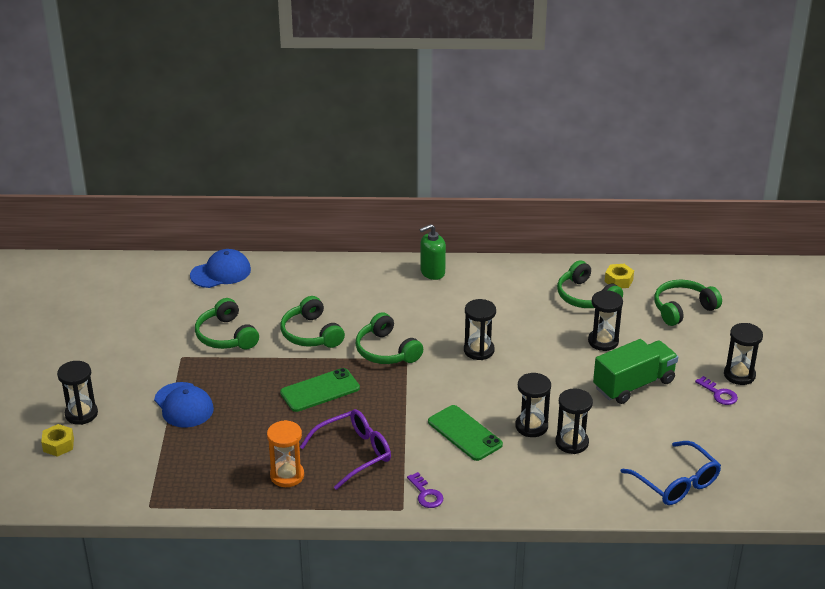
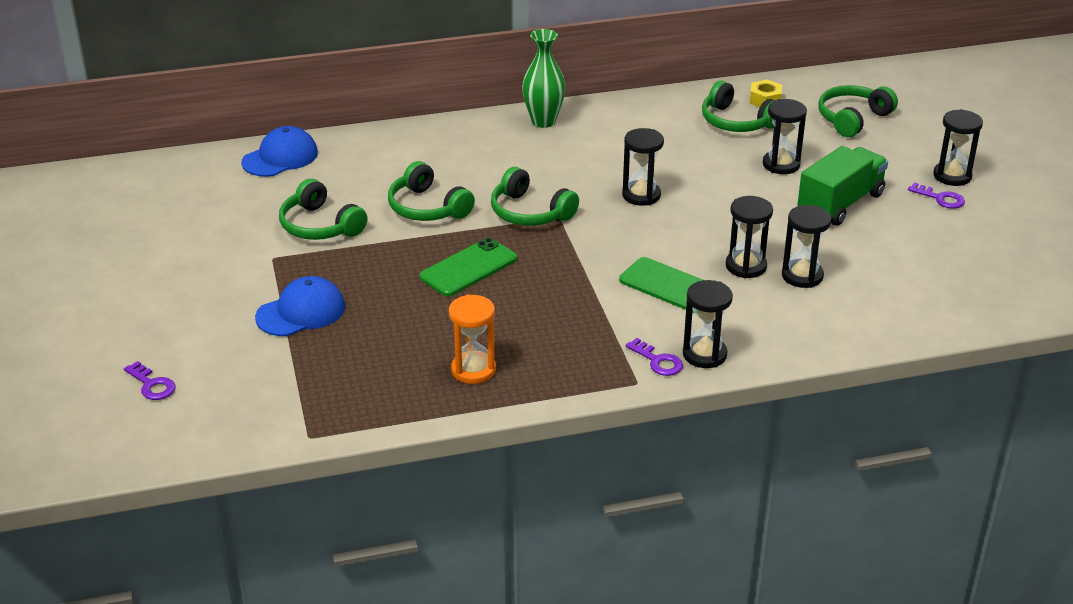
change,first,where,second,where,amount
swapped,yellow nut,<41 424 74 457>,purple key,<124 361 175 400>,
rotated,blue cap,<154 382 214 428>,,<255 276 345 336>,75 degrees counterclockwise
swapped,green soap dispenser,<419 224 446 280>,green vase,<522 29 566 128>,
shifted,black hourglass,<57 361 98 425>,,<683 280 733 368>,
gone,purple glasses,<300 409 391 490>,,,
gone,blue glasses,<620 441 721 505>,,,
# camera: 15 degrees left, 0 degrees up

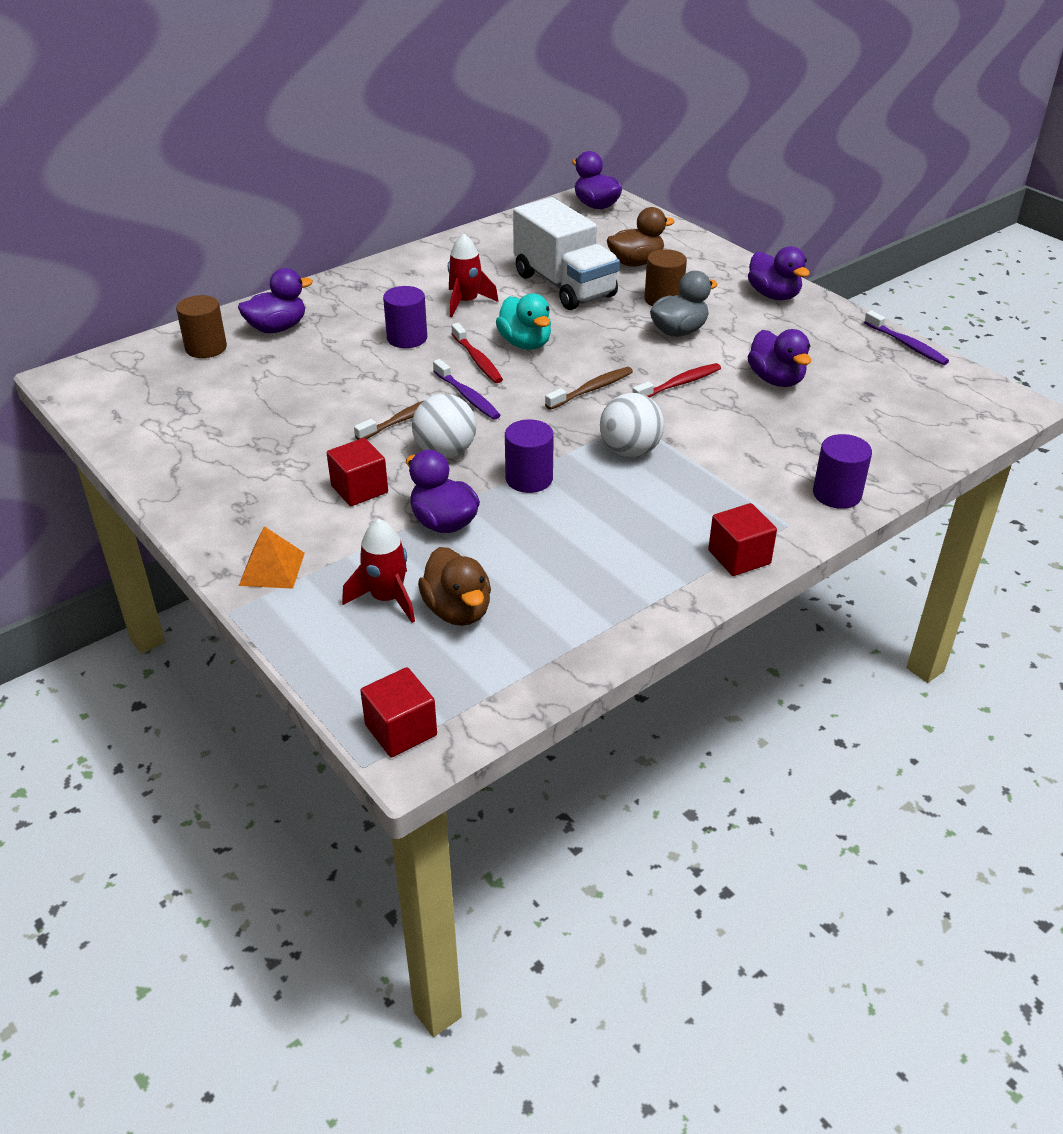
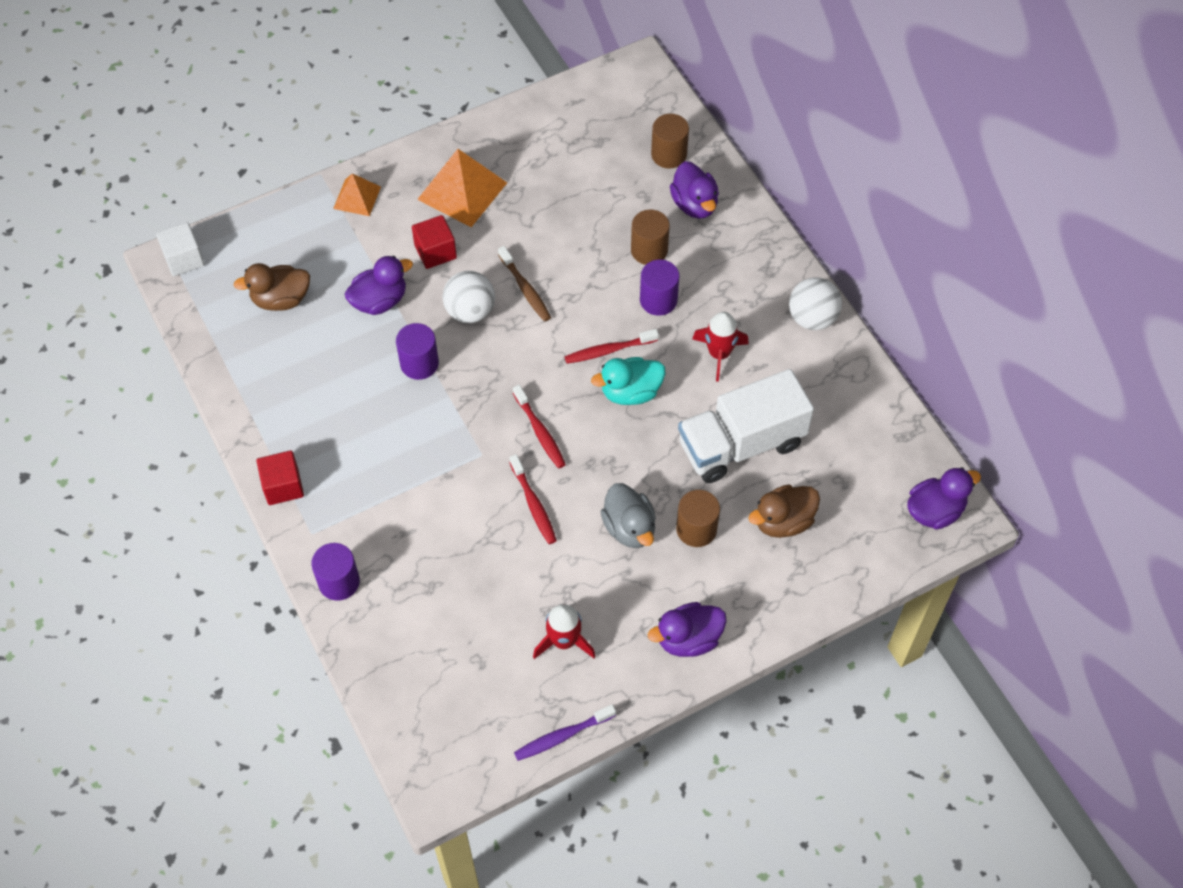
change,first,where,second,where,amount
repainted,red cube,<360 667 437 757>,white cube,<156 222 204 276>,
new,,,orange pyramid,<417 149 507 227>,
repainted,brown toothbrush,<545 367 633 410>,red toothbrush,<513 385 566 468>,
shifted,red rocket,<342 519 415 623>,,<533 604 596 659>,
new,,,brown cylinder,<631 210 670 265>,
rotated,brown duck,<607 207 674 267>,,<748 484 820 538>,75 degrees clockwise
shifted,white ball,<600 393 664 457>,,<789 277 842 330>,
gone,purple toothbrush,<433 359 501 420>,,,
gone,purple duck,<747 329 811 387>,,,
# camera: 100 degrees right, 20 degrees up

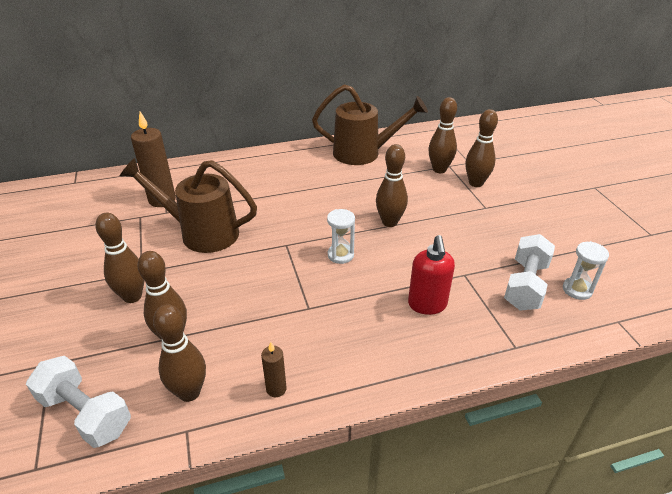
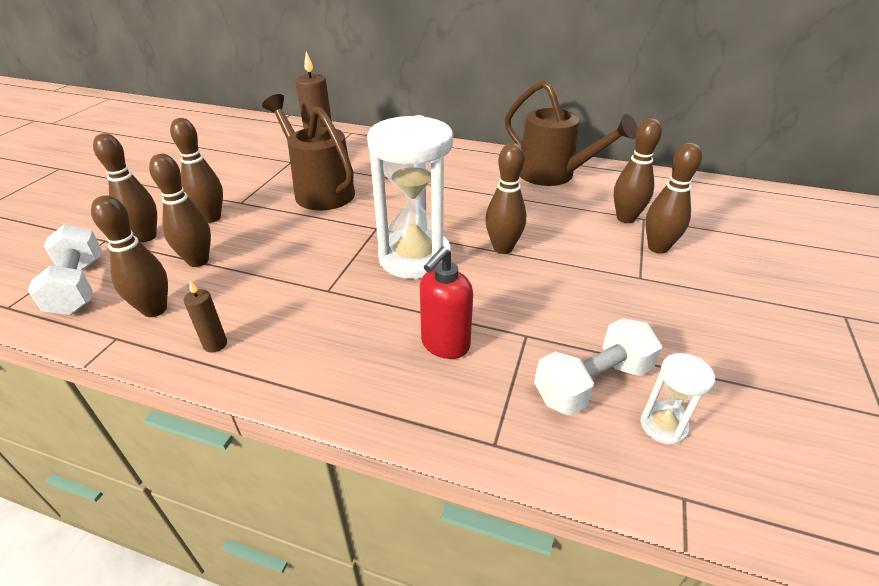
change,first,where,second,where,amount
new,,,brown bowling pin,<93 133 157 242>,
scaled,white hourglass,<327 209 355 264>,,<367 115 453 279>,x2.27
# camera: 35 degrees right, 0 degrees up

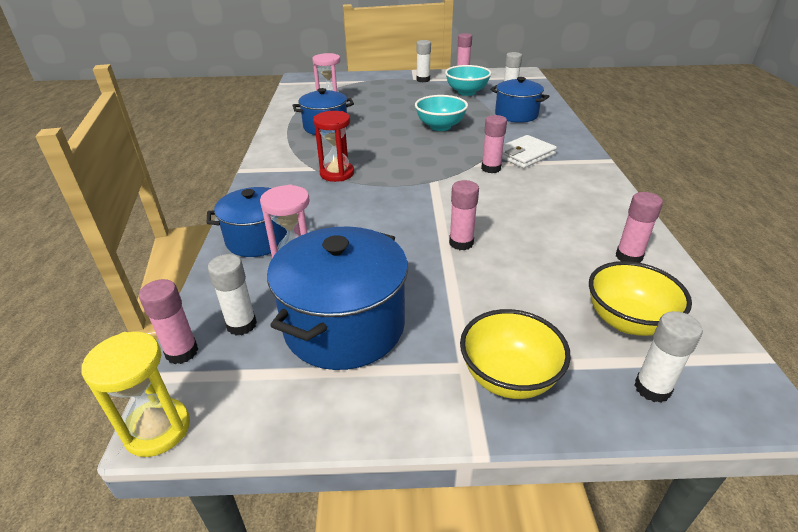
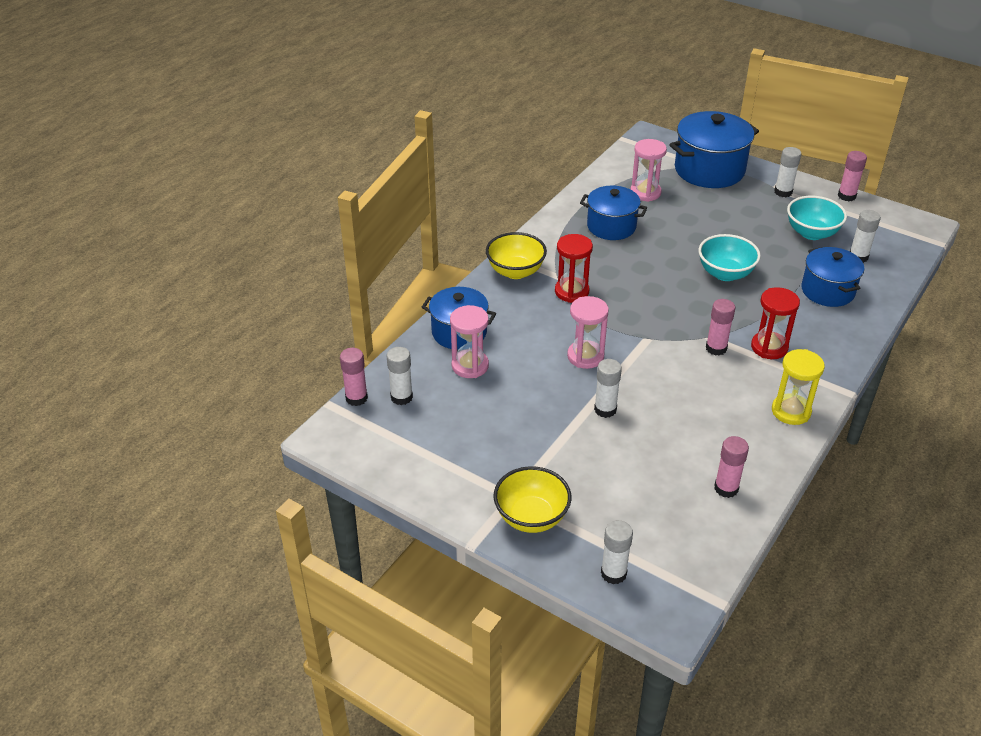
change,first,where,second,where,amount
shifted,yellow bowl,<589 261 692 336>,,<486 232 547 279>,
new,,,pink hourglass,<567 296 609 369>,
repainted,pink glue stick,<449 180 479 250>,white glue stick,<594 359 622 418>,
shifted,blue pot,<267 227 408 370>,,<670 111 759 188>,
swapped,white wallet,<502 135 557 168>,red hourglass,<751 287 800 359>,
shifted,yellow hourglass,<81 332 190 457>,,<772 349 825 425>,
# camera: 35 degrees right, 5 degrees up

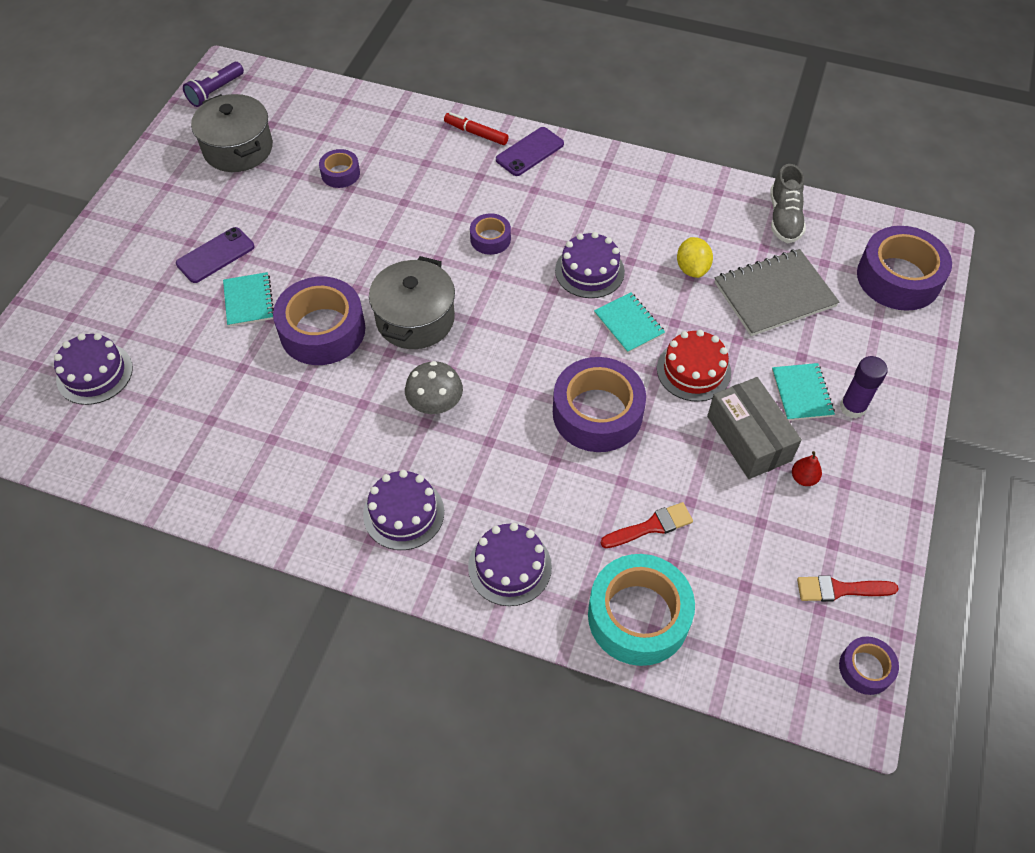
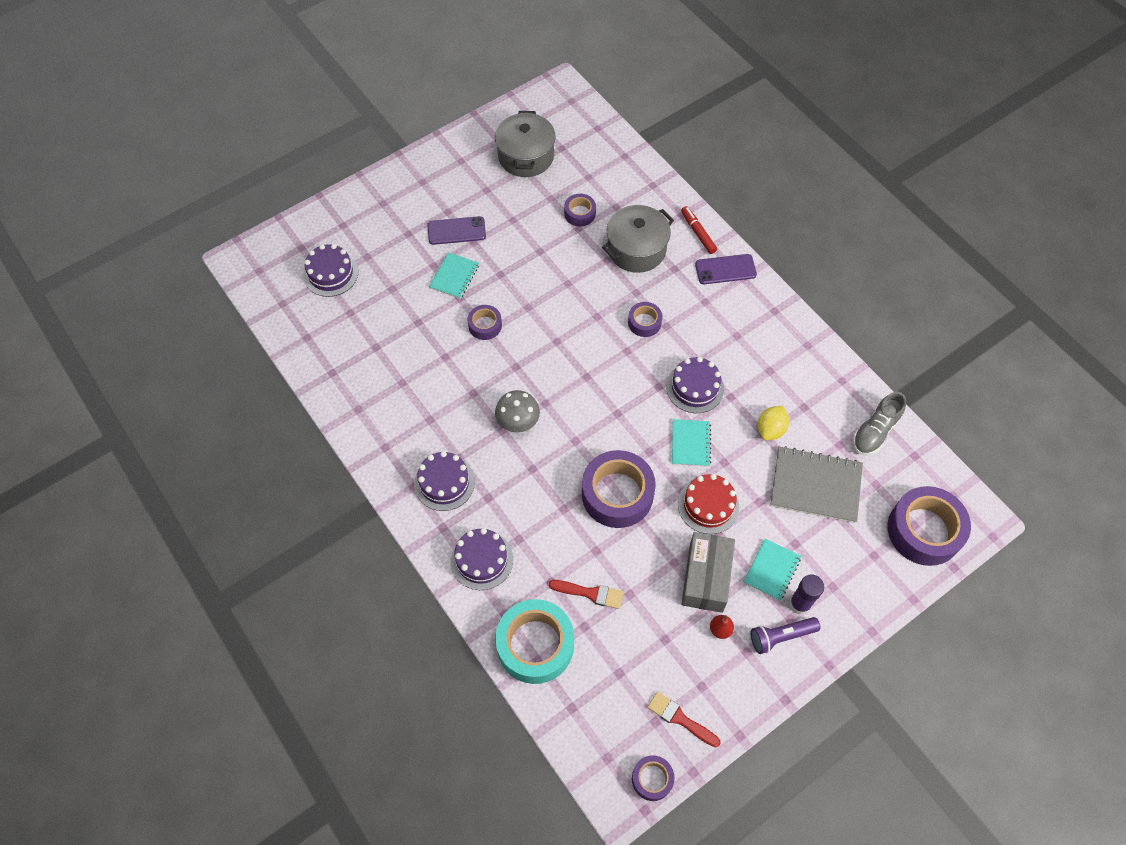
change,first,where,second,where,amount
scaled,purple tape,<273 277 365 365>,,<468 305 502 340>,x0.51
shifted,grey pot,<369 256 455 349>,,<602 205 674 273>,
shifted,purple flashlight,<183 62 244 107>,,<751 617 821 654>,
# camera: 35 degrees right, 5 degrees up

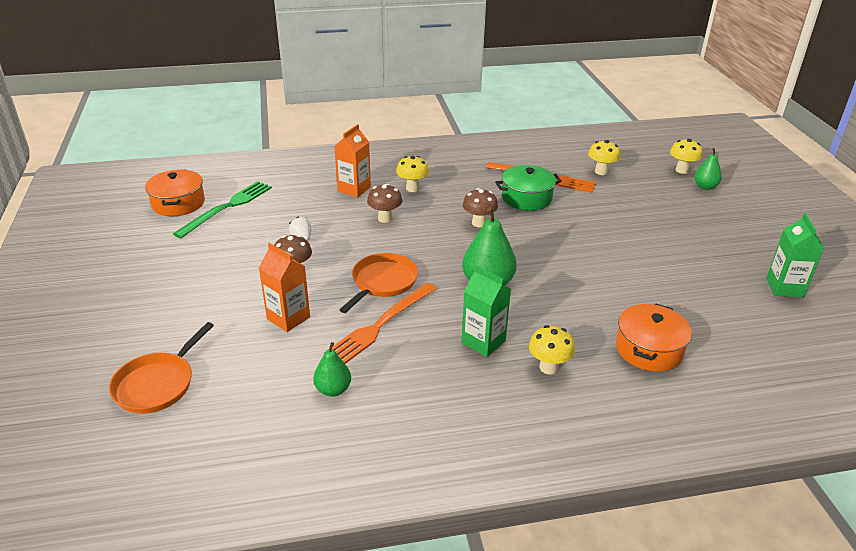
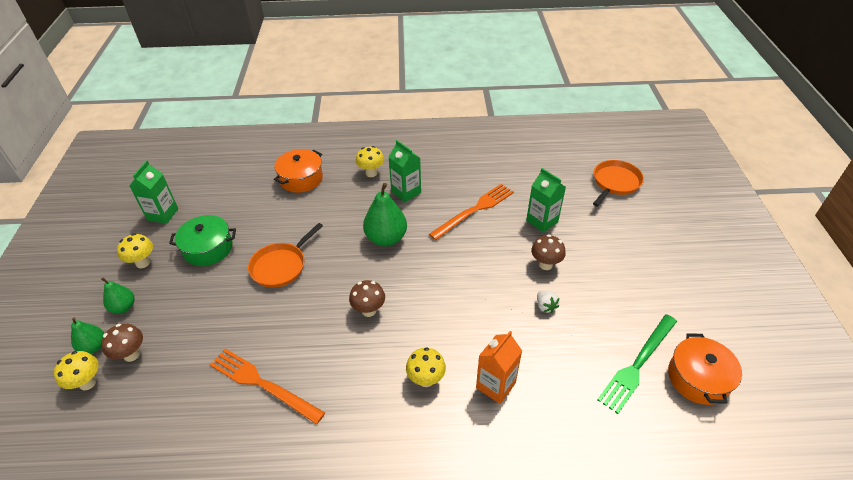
change,first,where,second,where,amount
shifted,green pear,<313 342 351 397>,,<101 278 135 314>,
shifted,brown mushroom,<367 184 402 223>,,<101 324 143 362>,
shifted,yellow mushroom,<588 140 620 175>,,<117 233 153 268>,
shifted,green pot,<495 165 562 211>,,<169 215 236 266>,
shifted,orange pan,<339 253 418 313>,,<248 223 323 288>,
repainted,orange carton,<259 243 310 332>,green carton,<526 168 566 233>,
# camera: 170 degrees left, 10 degrees up

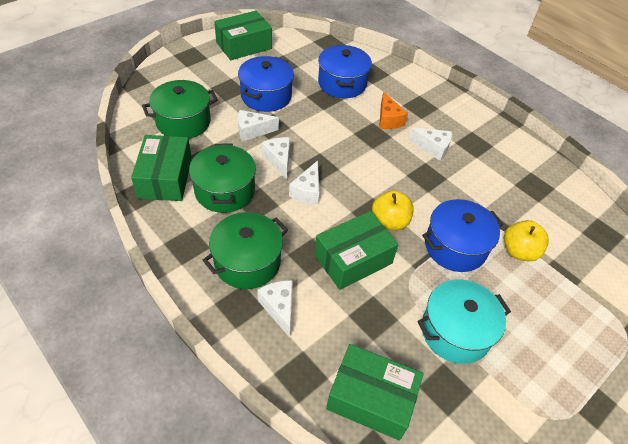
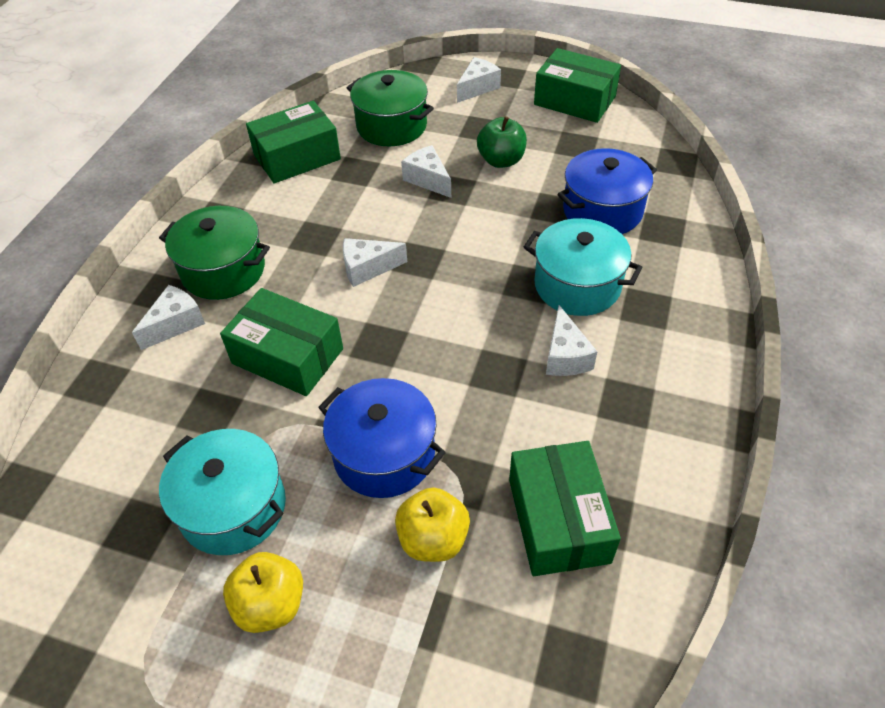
change,first,where,second,where,amount
shifted,yellow apple,<372 190 414 230>,,<223 552 303 633>,
shifted,white cheese,<262 137 290 180>,,<457 57 501 103>,
swapped,blue pot,<238 56 294 112>,green apple,<477 116 527 168>,
shifted,green box,<326 344 424 441>,,<509 441 621 576>,
swapped,orange cheese,<379 92 408 129>,turquoise pot,<524 218 642 316>,
gone,green pot,<189 143 256 213>,,,
# camera: 65 degrees right, 0 degrees up

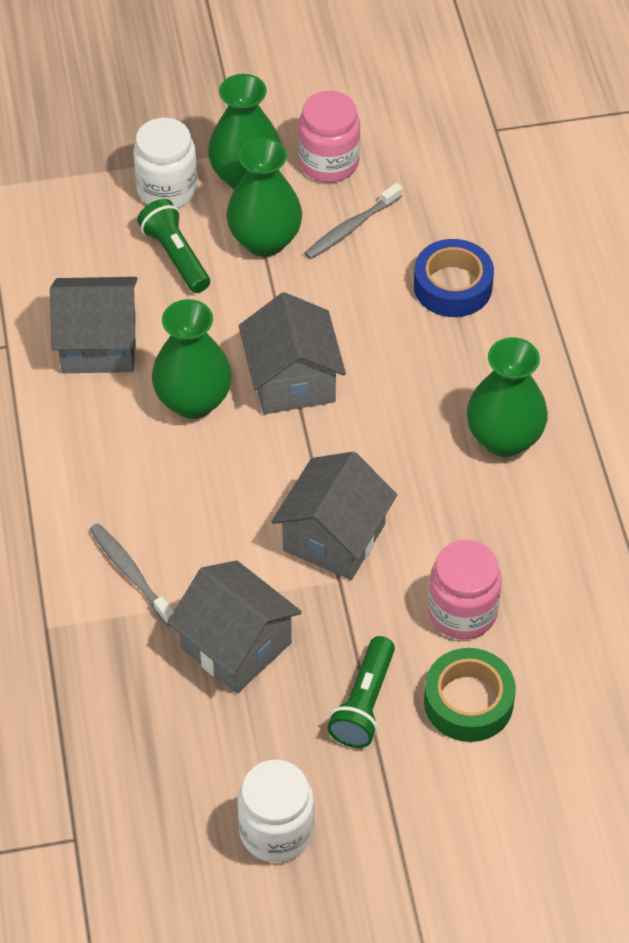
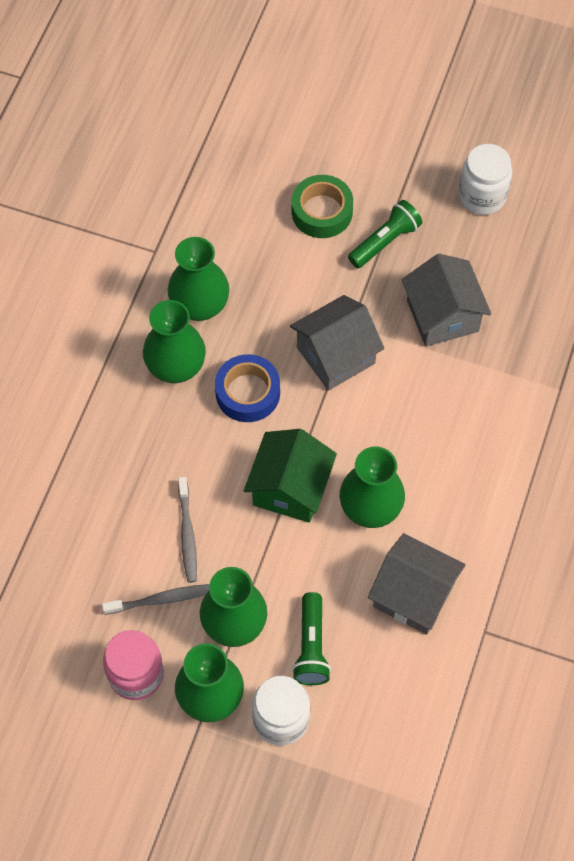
change,first,where,second,where,amount
new,,,green vase,<168 237 229 321>,
shifted,grey toothbrush,<90 523 174 625>,,<178 477 197 583>,
shifted,blue tape,<414 239 494 317>,,<215 354 280 422>,
repainted,grey house,<239 292 346 414>,green house,<244 429 337 523>,
gone,pink jar,<428 540 502 640>,,,
# camera: 150 degrees left, 10 degrees up

